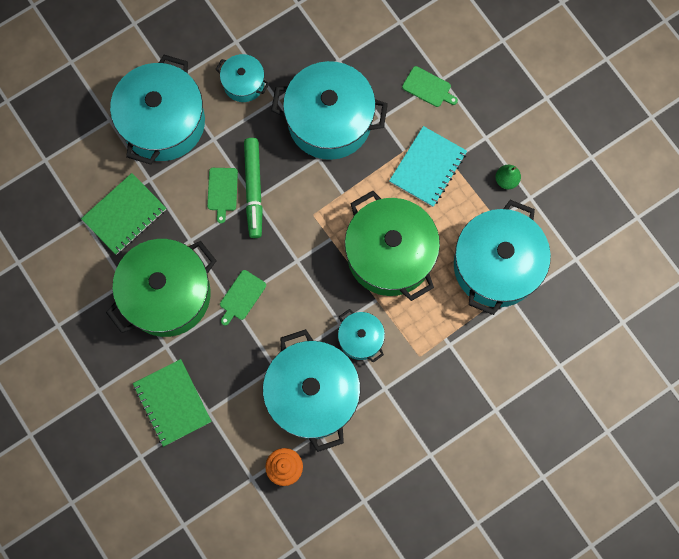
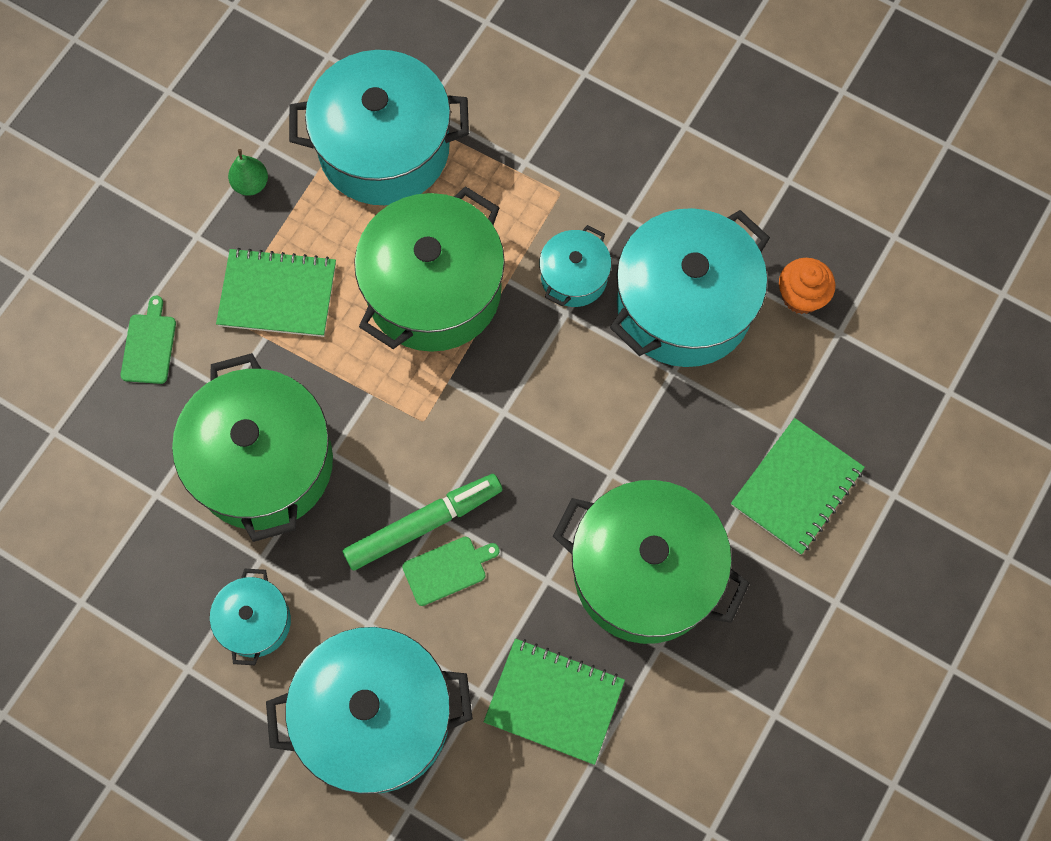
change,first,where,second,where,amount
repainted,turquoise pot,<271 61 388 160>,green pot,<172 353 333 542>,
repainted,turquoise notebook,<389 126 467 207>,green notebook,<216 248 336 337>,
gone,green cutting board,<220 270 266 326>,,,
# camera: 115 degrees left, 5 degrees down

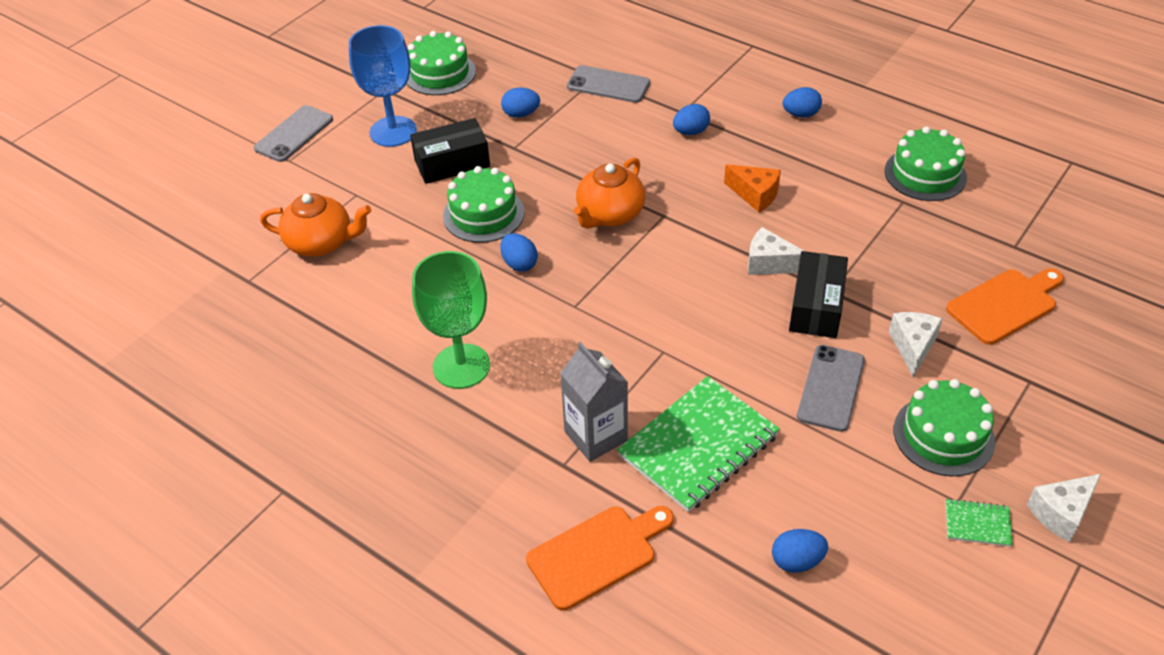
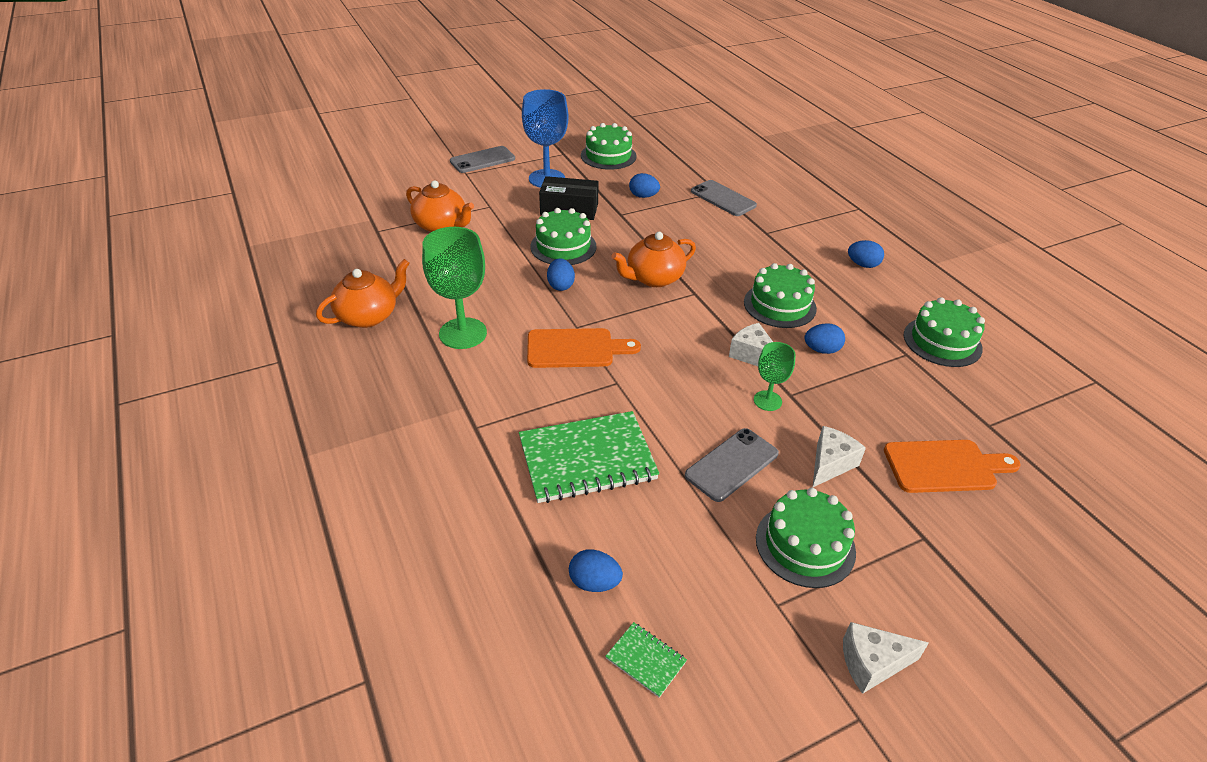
change,first,where,second,where,amount
new,,,orange teapot,<316 259 410 328>,
shifted,orange cutting board,<526 506 674 611>,,<527 328 641 368>,
shifted,green notebook,<946 498 1013 547>,,<605 622 687 698>,
swapped,orange cheese,<724 164 781 212>,green cake,<744 263 817 328>,
swapped,black box,<789 251 848 338>,green goblet,<754 342 795 411>,
shifted,blue egg,<673 104 710 135>,,<804 323 845 354>,
gone,grey carton,<560 342 628 462>,,,
# camera: 25 degrees right, 5 degrees down

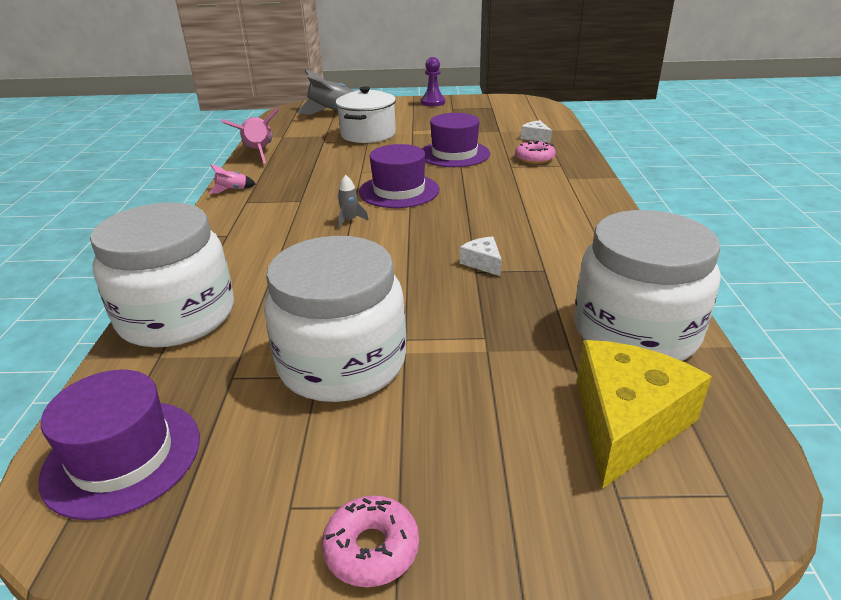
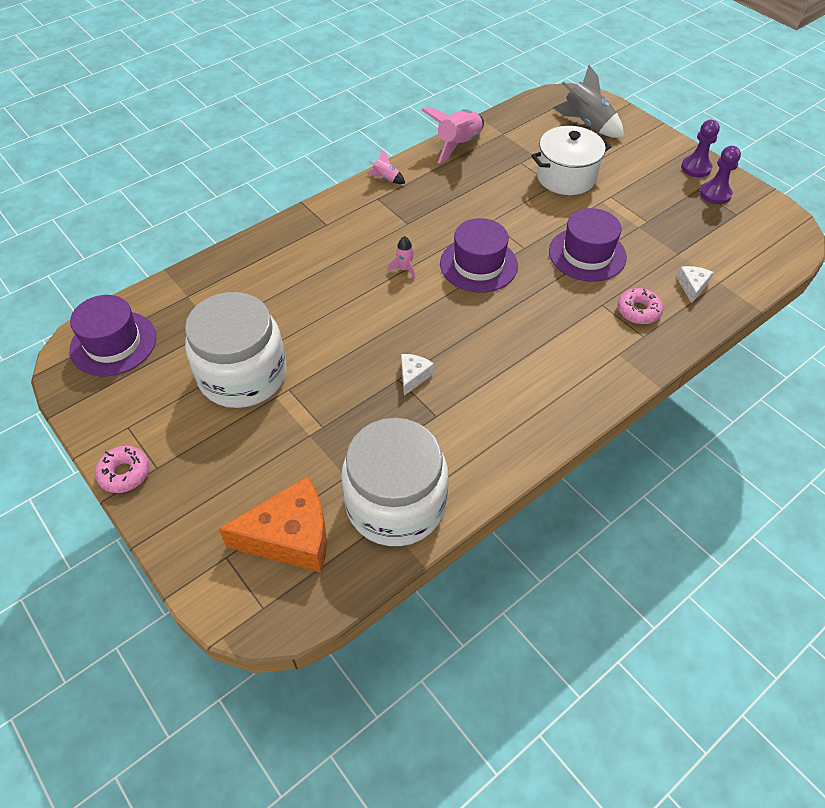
change,first,where,second,where,amount
repainted,yellow cheese,<577 340 712 489>,orange cheese,<218 476 327 573>,
repainted,grey rocket,<338 175 369 228>,pink rocket,<388 236 416 279>,
new,,,purple pawn,<700 146 741 204>,
gone,white jar,<90 202 234 348>,,,
# camera: 50 degrees right, 20 degrees up

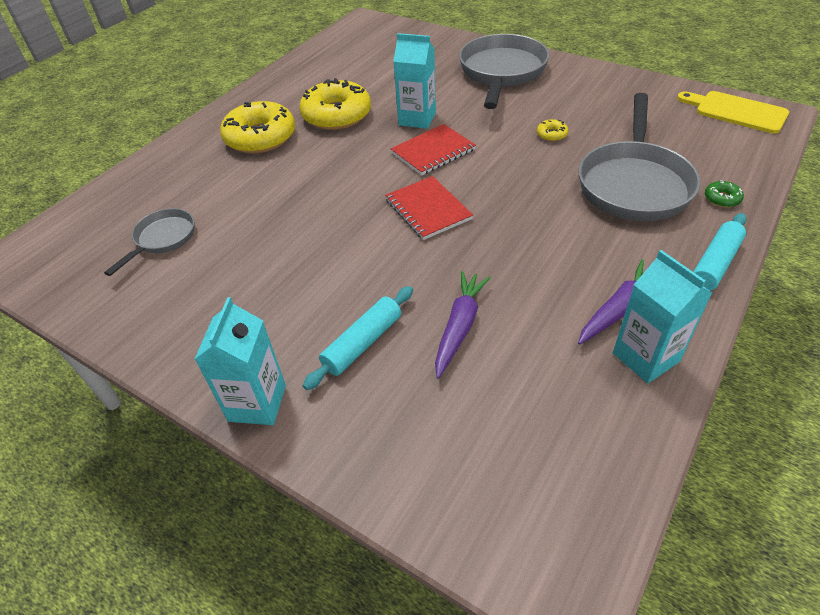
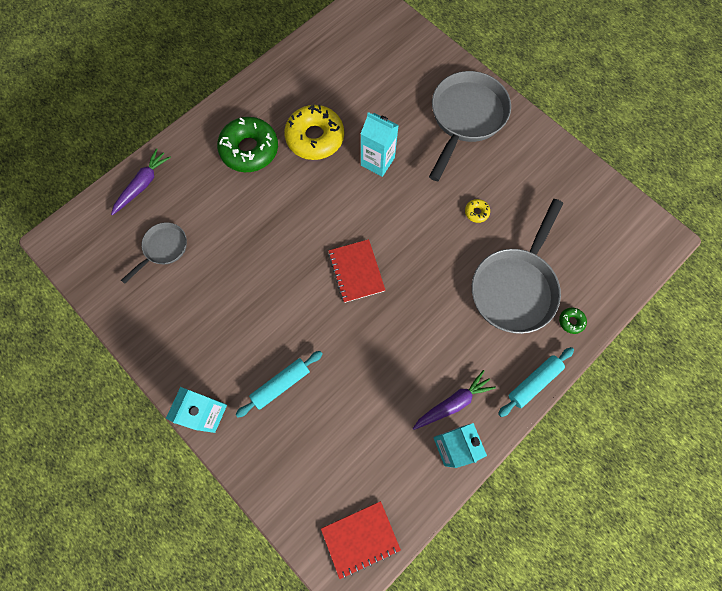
change,first,where,second,where,amount
shifted,purple carrot,<435 271 491 378>,,<111 148 171 215>,
repainted,yellow donut,<220 101 295 153>,green donut,<217 117 278 172>,
shifted,red notebook,<391 124 476 175>,,<321 501 401 579>,
gone,yellow cutting board,<677 91 789 134>,,,
# camera: 10 degrees right, 25 degrees up

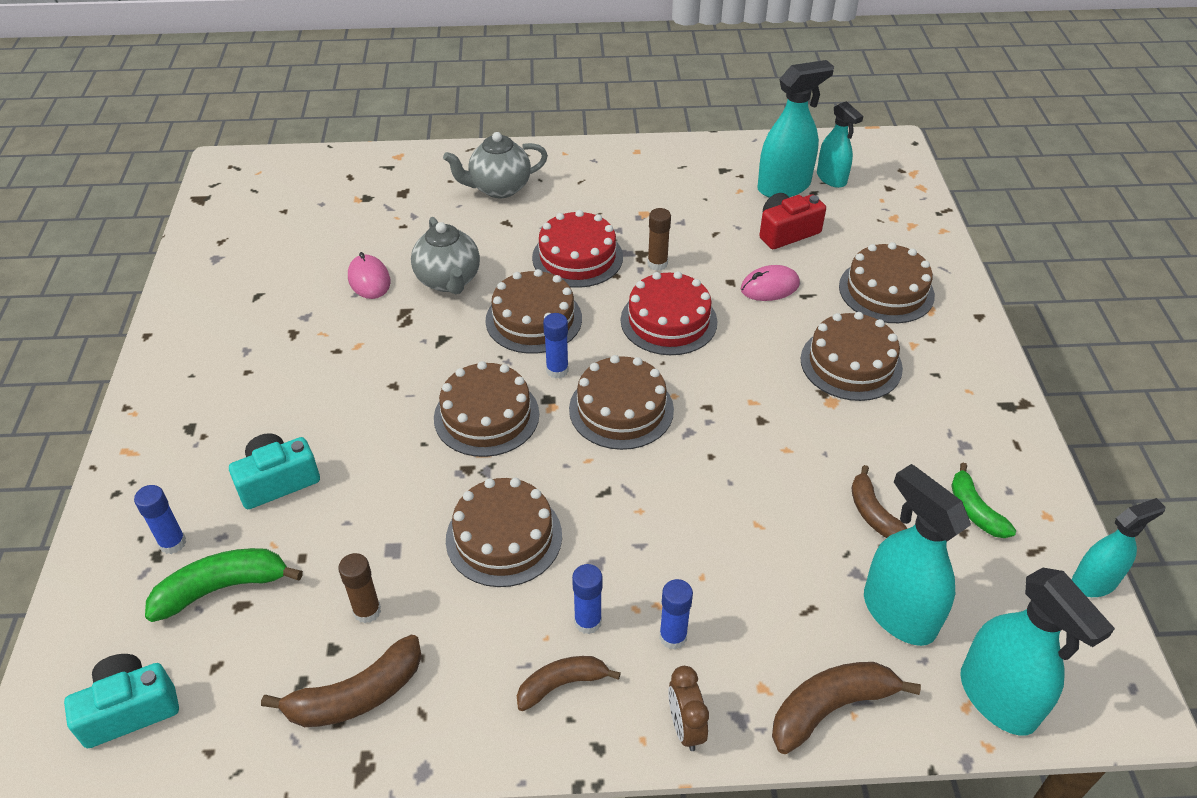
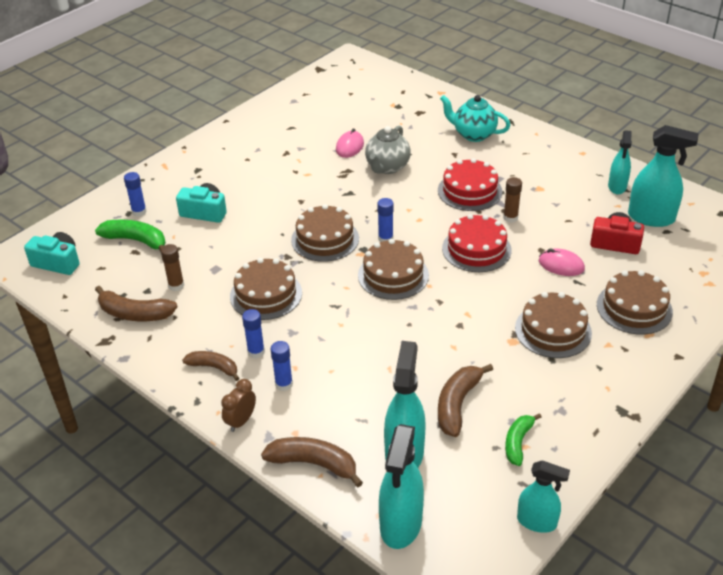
change,first,where,second,where,amount
scaled,brown banana,<852 465 907 538>,,<438 364 493 437>,x1.50
repainted,grey teapot,<443 132 548 198>,turquoise teapot,<440 95 511 142>,
shifted,turquoise spray bottle,<817 101 863 188>,,<608 130 632 194>,
gone,brown cake,<486 269 582 354>,,,
# camera: 45 degrees right, 5 degrees down

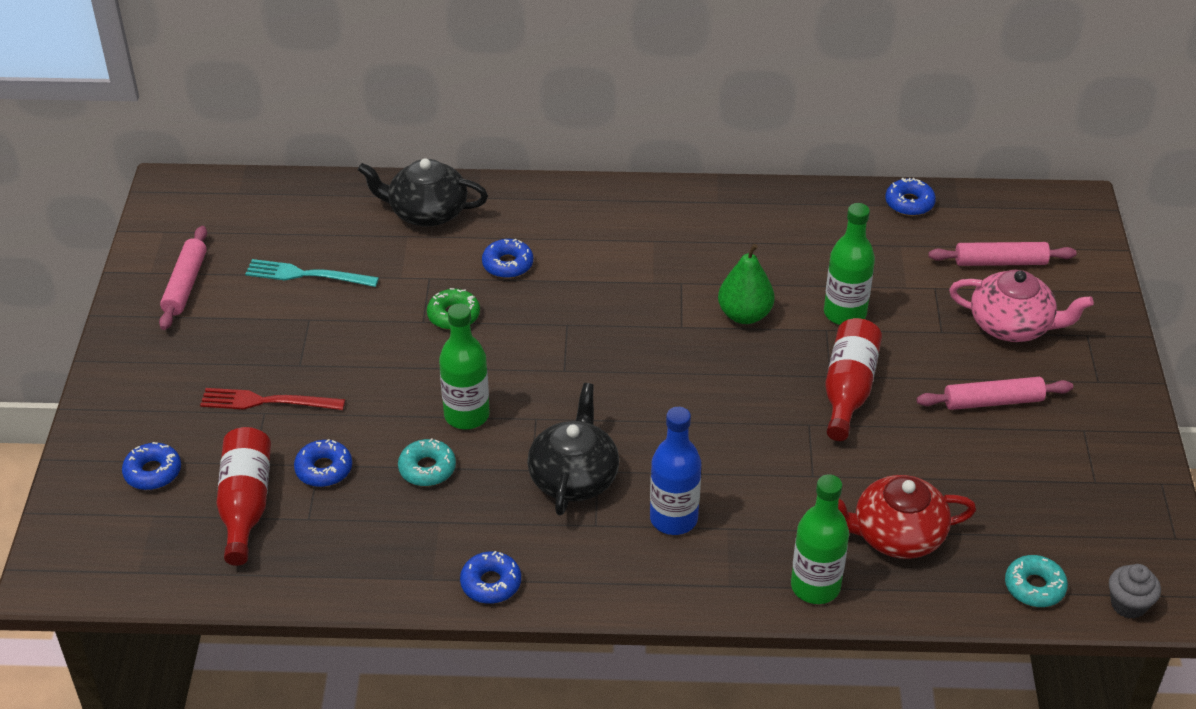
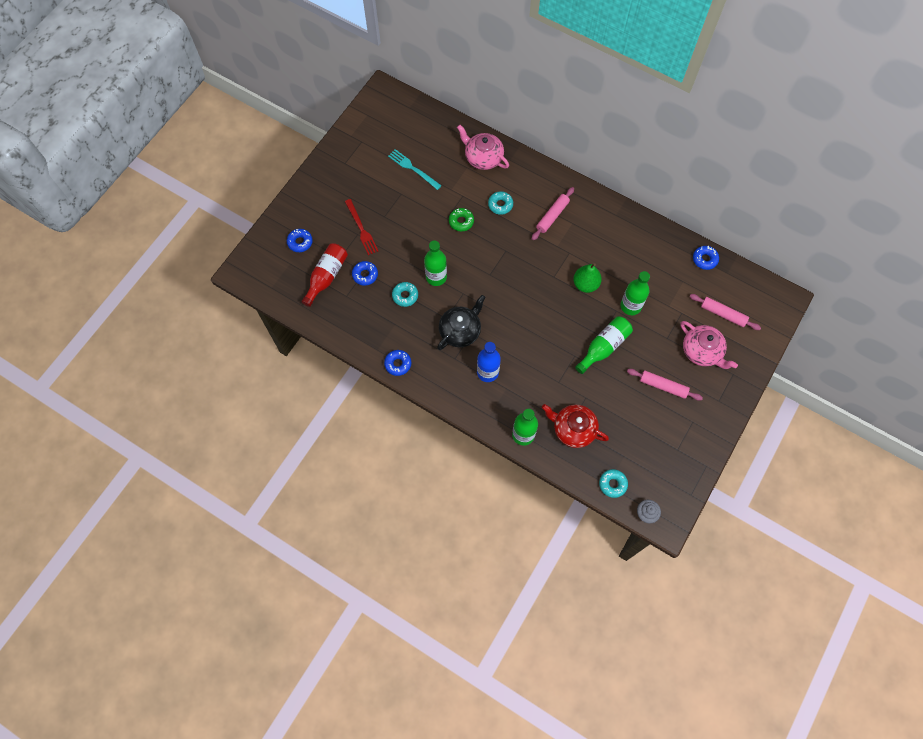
change,first,where,second,where,amount
rotated,red fork,<200 388 345 410>,,<345 199 378 255>,150 degrees counterclockwise
repainted,black teapot,<358 158 488 227>,pink teapot,<457 125 509 170>,
repainted,blue donut,<482 239 533 278>,turquoise donut,<488 191 513 215>,
shifted,pink rolling pin,<159 226 207 330>,,<532 187 574 241>,
repainted,red bottle,<825 318 882 441>,green bottle,<575 316 633 374>,
# camera: 30 degrees right, 25 degrees up

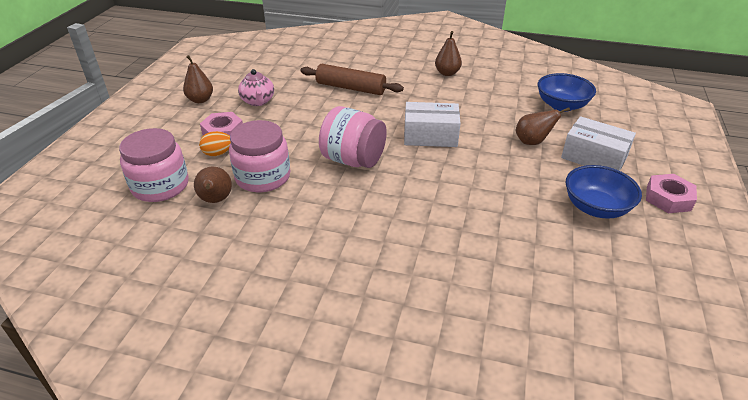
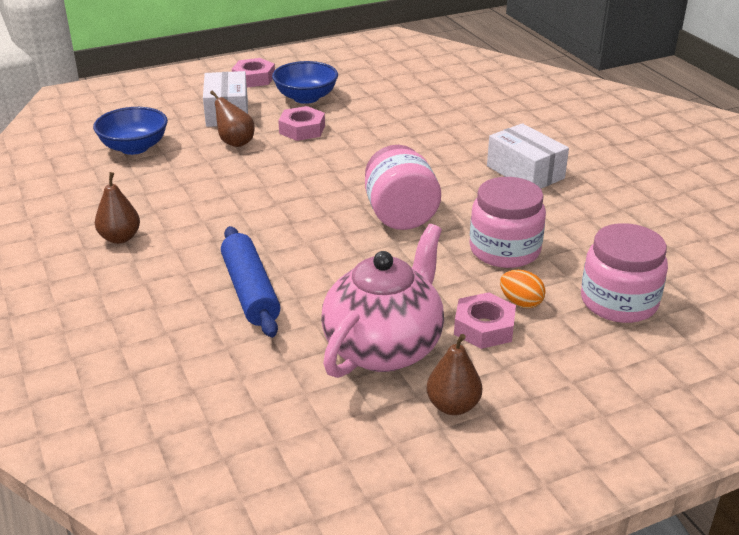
change,first,where,second,where,amount
repainted,brown rolling pin,<300 64 404 95>,blue rolling pin,<221 226 280 337>,
new,,,pink nut,<278 106 325 141>,
scaled,pink teapot,<238 69 274 106>,,<321 224 444 378>,x1.90
shifted,white box,<404 102 461 147>,,<487 123 569 189>,
gone,brown pear,<194 167 232 203>,,,
# camera: 130 degrees left, 5 degrees down

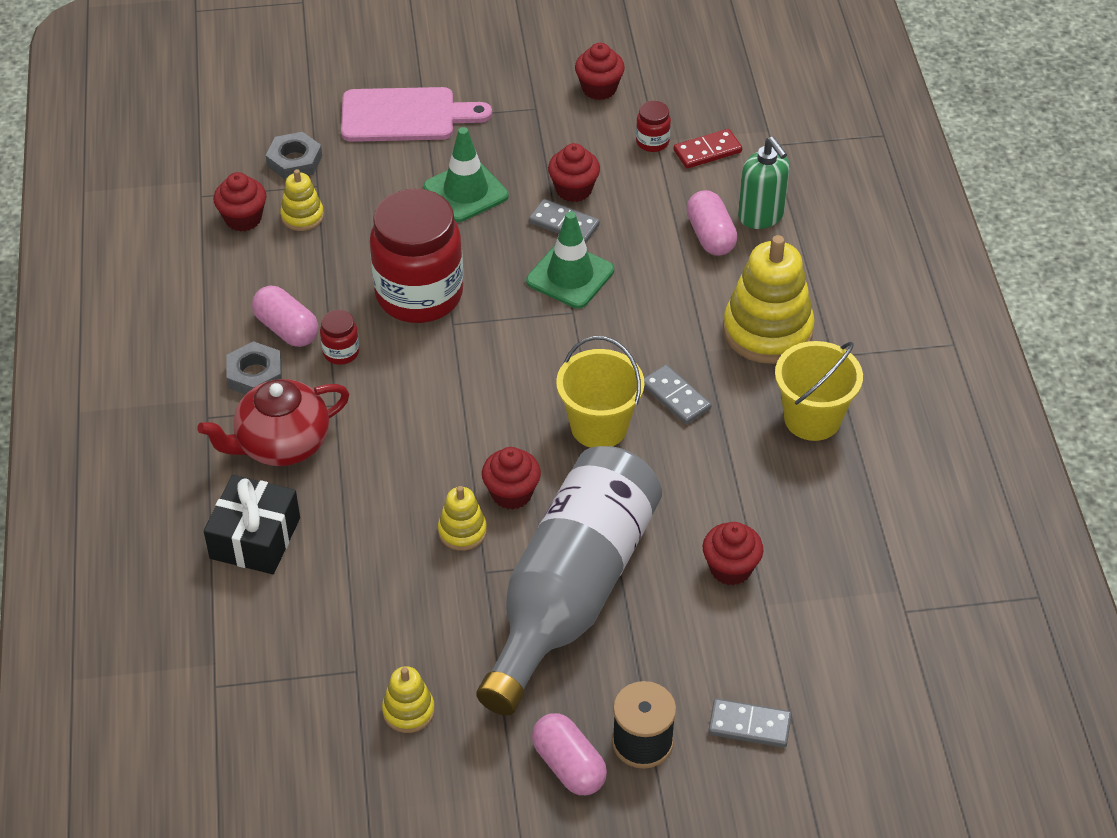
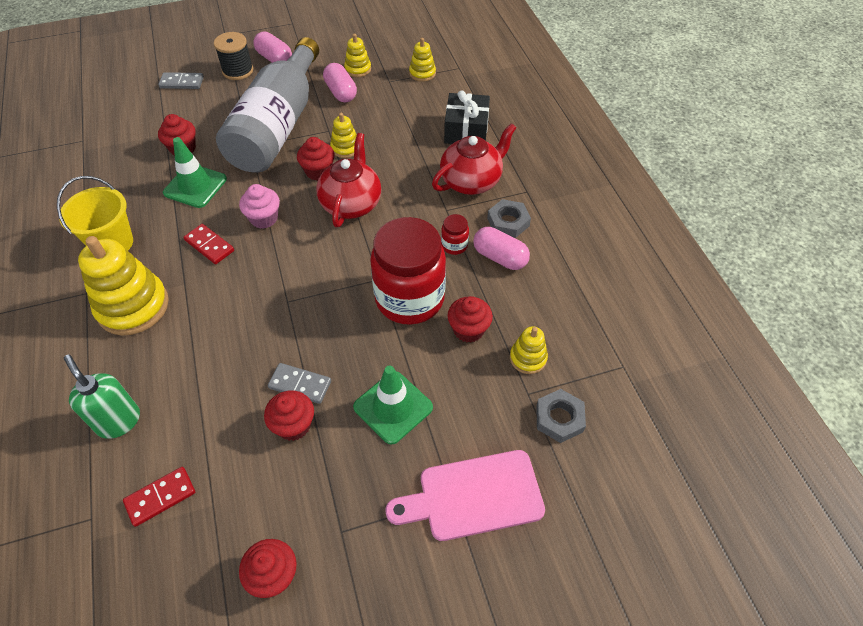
change,first,where,second,where,amount
shifted,green traffic cone,<526 212 614 308>,,<163 137 227 208>,
repainted,grey domino,<644 365 711 425>,red domino,<184 224 234 264>,
swapped,yellow bucket,<556 336 644 448>,pink cupcake,<239 184 280 229>,
new,,,red teapot,<316 133 381 227>,
shifted,pink capsule,<686 190 738 256>,,<323 63 357 103>,
new,,,yellow stacking toy,<409 38 436 82>,
shifted,red cupcake,<214 172 266 232>,,<447 296 493 343>,
gone,red jar,<636 101 671 152>,,,
# camera: 170 degrees right, 5 degrees up

